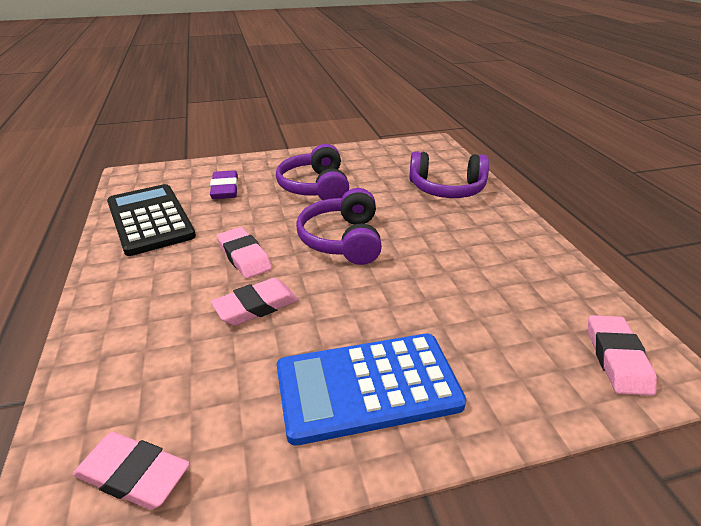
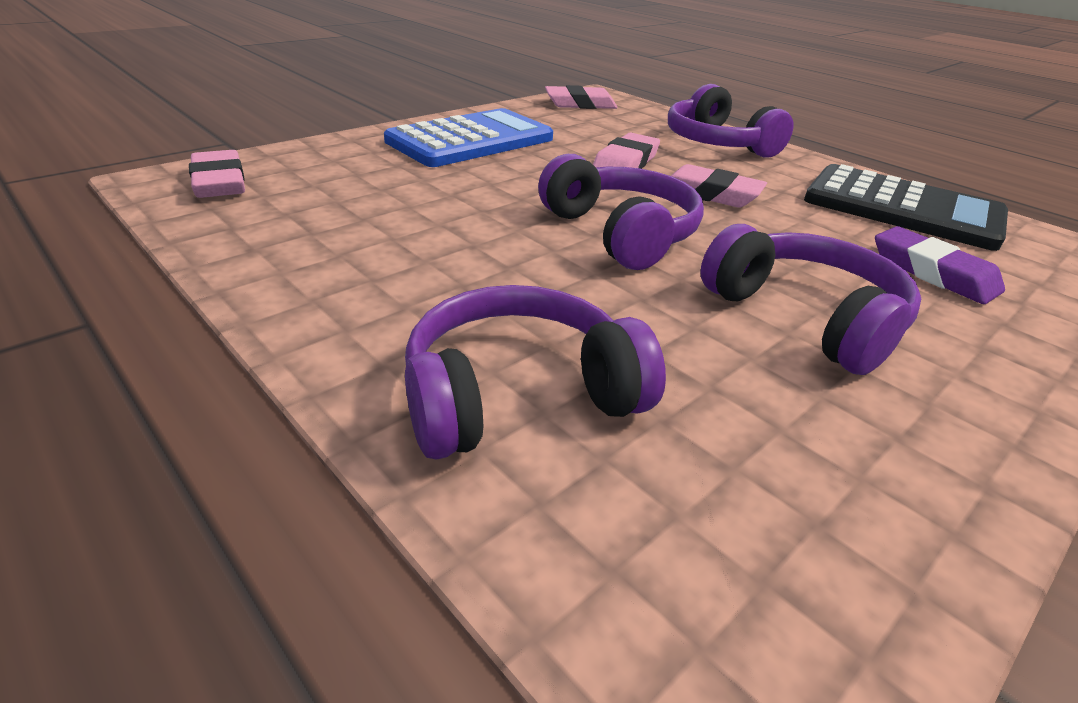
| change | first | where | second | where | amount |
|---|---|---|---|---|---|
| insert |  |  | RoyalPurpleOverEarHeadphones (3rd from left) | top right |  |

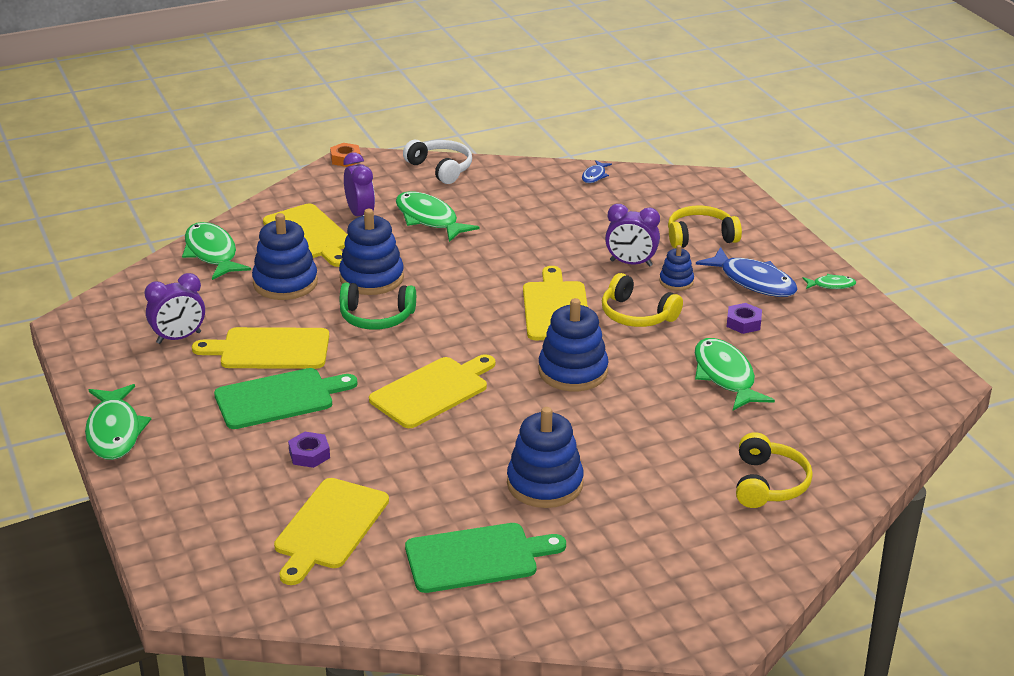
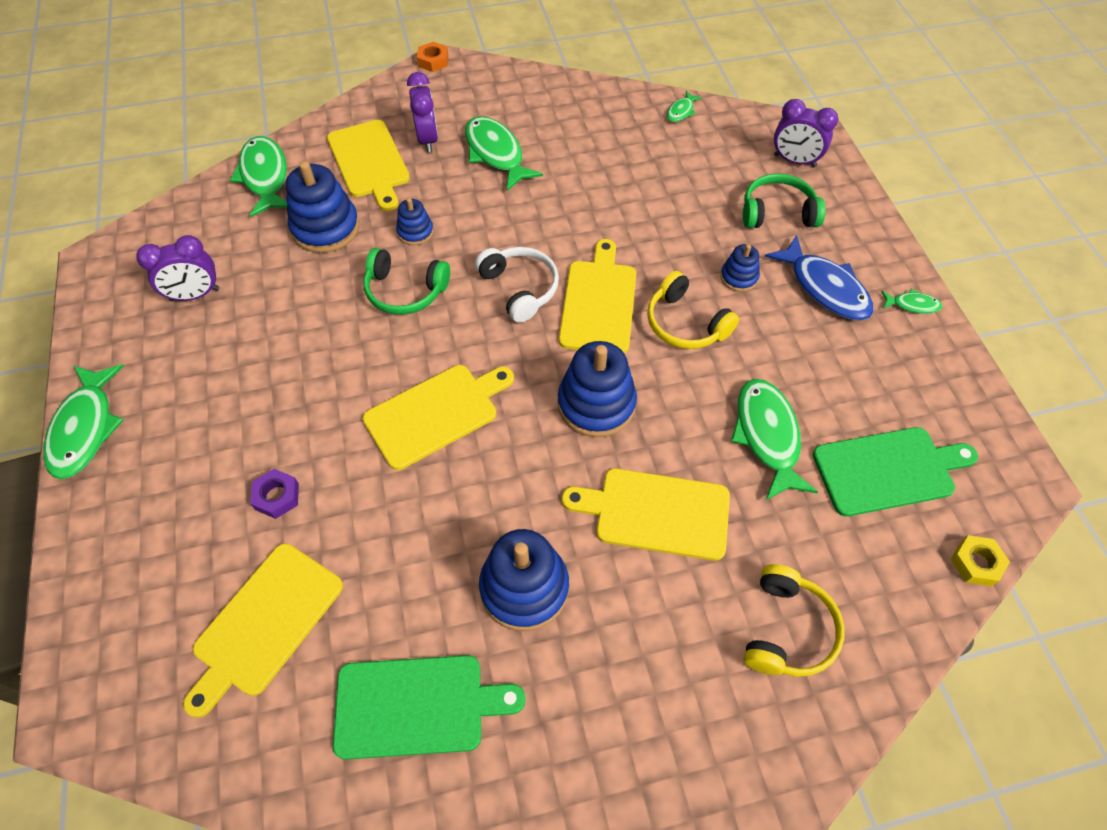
| change | first | where | second | where | amount |
|---|---|---|---|---|---|
| resize | CobaltRingStacker (2nd from left) | centre |  | top centre | x0.53 |
| move | PureWhiteOverEarHeadphones | top centre |  | centre |  |
| move | BrightYellowCuttingBoard (1st from left in the first image) | middle left | BrightYellowCuttingBoard (5th from left) | centre |  |
| recolor | CobaltFish (1st from left) | top centre | LeafGreenFish (4th from left) | top centre |  |
| recolor | BrightYellowOverEarHeadphones (2nd from left) | middle right | LeafGreenOverEarHeadphones (2nd from left) | top right |  |
| move | RoyalPurpleAlarmClock (3rd from left) | centre |  | top right |  |
| move | LeafGreenCuttingBoard (1st from left in the first image) | middle left | LeafGreenCuttingBoard (2nd from left) | middle right |  |
| insert |  |  | BrightYellowHexNut | bottom right |  |
| delete | RoyalPurpleHexNut (2nd from left) | middle right |  |  |  |

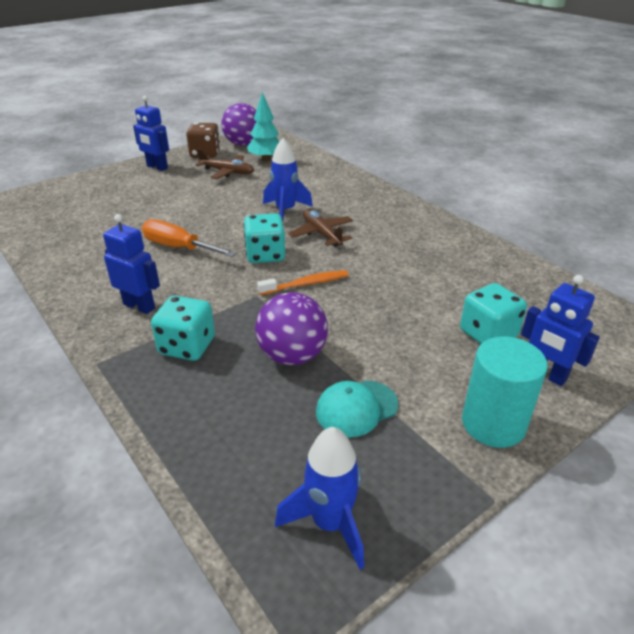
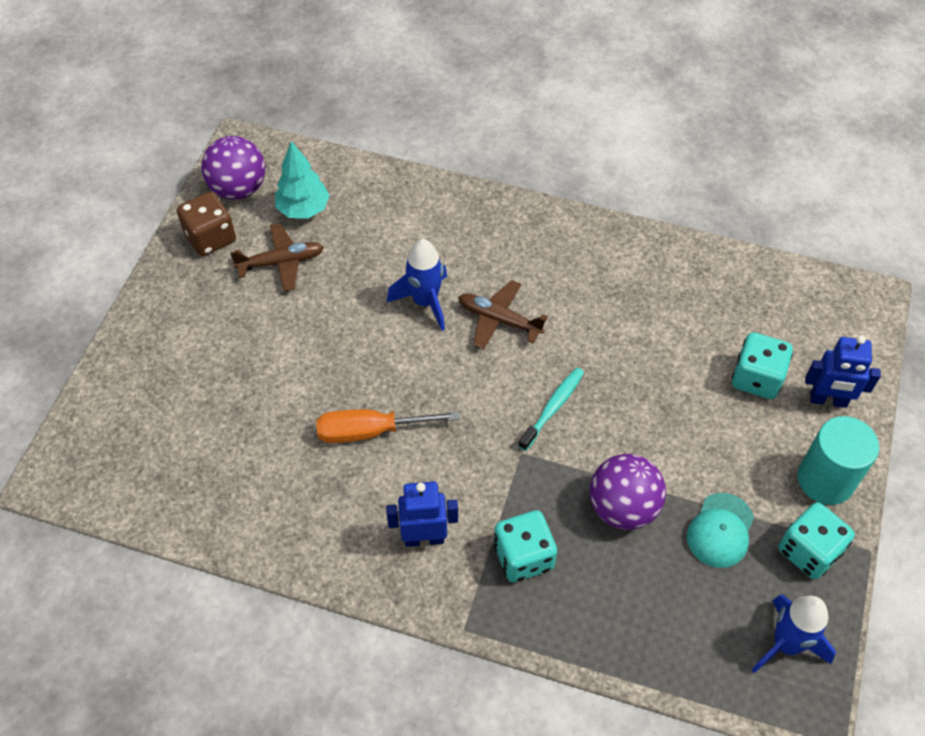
| change | first | where | second | where | amount |
|---|---|---|---|---|---|
| recolor | BrightOrangeToothbrush | centre | TurquoiseToothbrush | centre |  |
| move | TurquoiseDice (2nd from left in the first image) | centre | TurquoiseDice (3rd from left) | bottom right |  |
| delete | CobaltRobot (2nd from left) | top left |  |  |  |

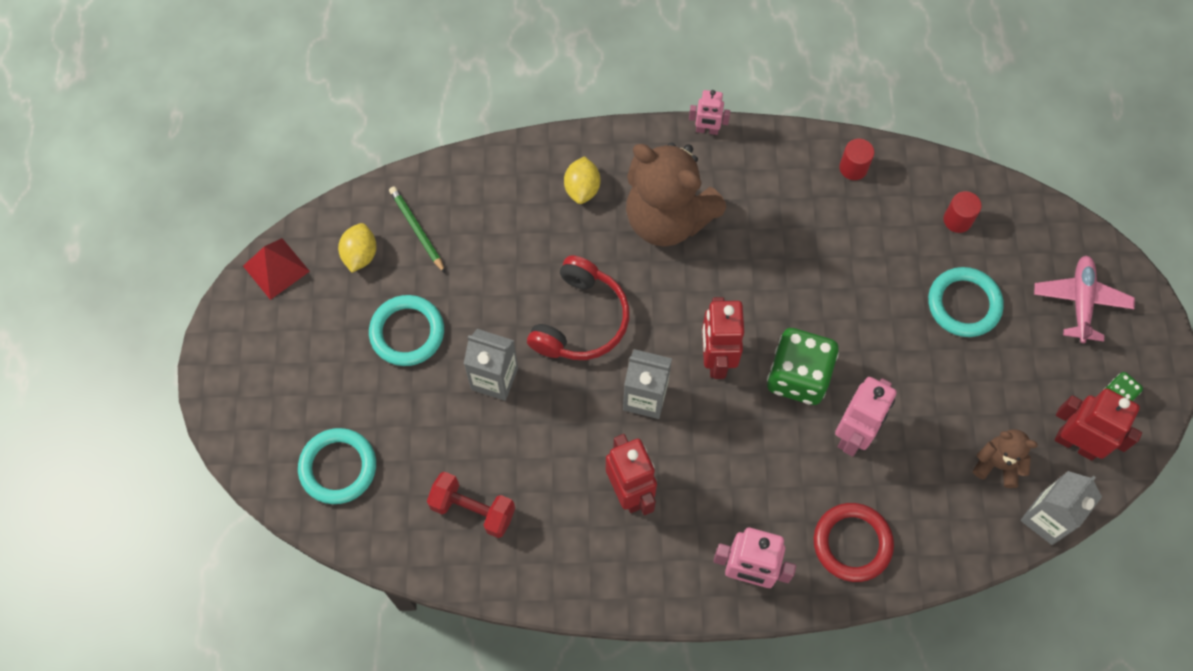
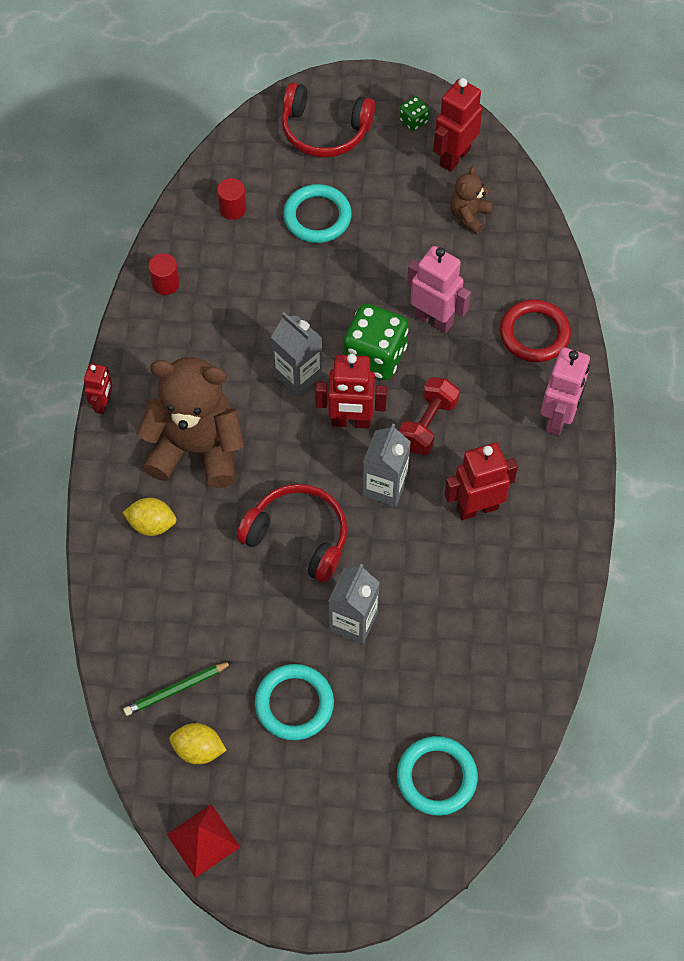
| change | first | where | second | where | amount |
|---|---|---|---|---|---|
| recolor | PinkRobot (1st from left) | top centre | ScarletRobot (1st from left) | middle left |  |
| rotate | BrownTeddyBear (1st from left) | top centre |  | middle left | 120 degrees counterclockwise |
| move | AshGreyMilkCarton (3rd from left in the first image) | bottom right | AshGreyMilkCarton (1st from left) | centre |  |
| replace | PinkToyPlane | middle right | ScarletOverEarHeadphones (2nd from left) | top centre |  |
| move | ScarletDumbbell | bottom centre |  | centre |  |

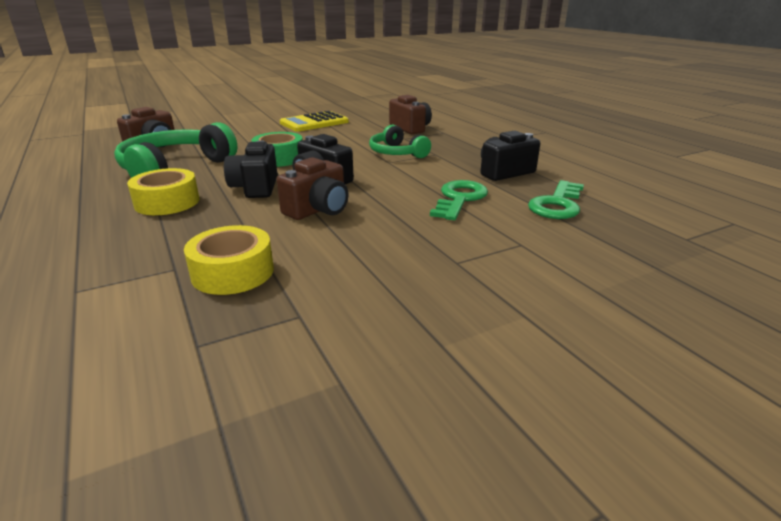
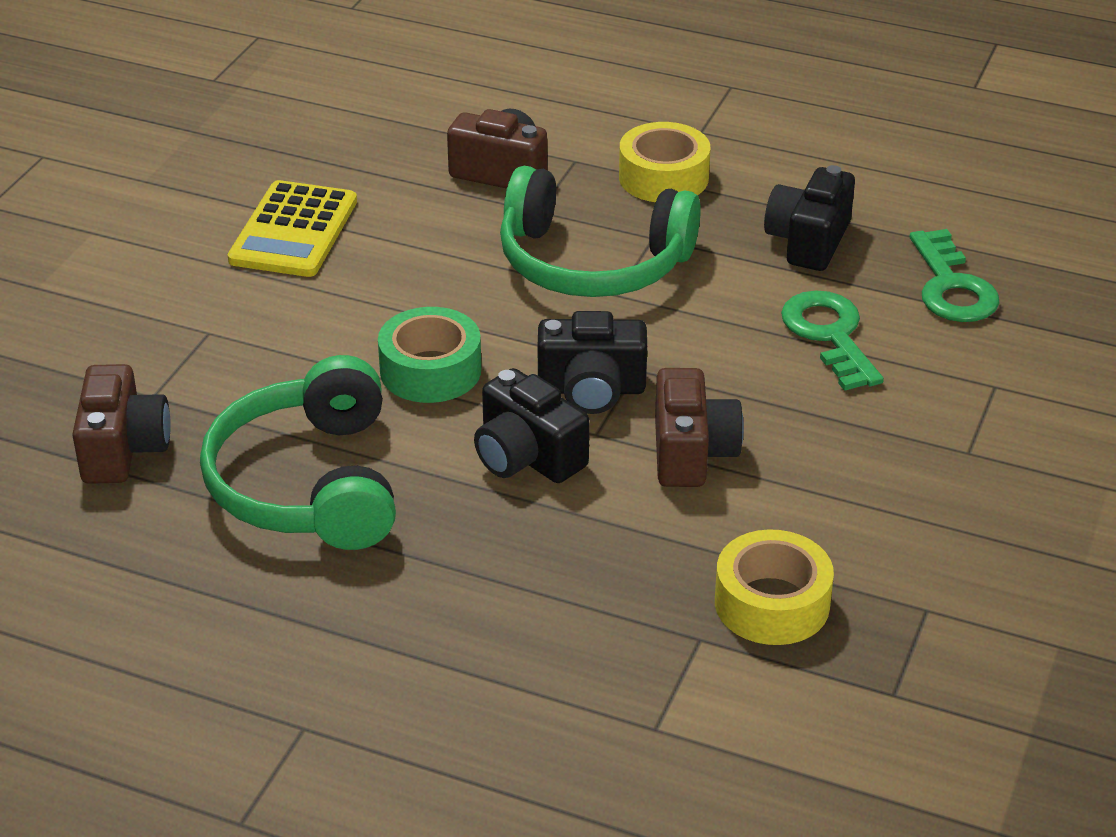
| change | first | where | second | where | amount |
|---|---|---|---|---|---|
| resize | LeafGreenOverEarHeadphones (2nd from left) | top centre |  | top centre | x1.65 |
| move | BrightYellowTape (1st from left) | middle left |  | top centre |  |

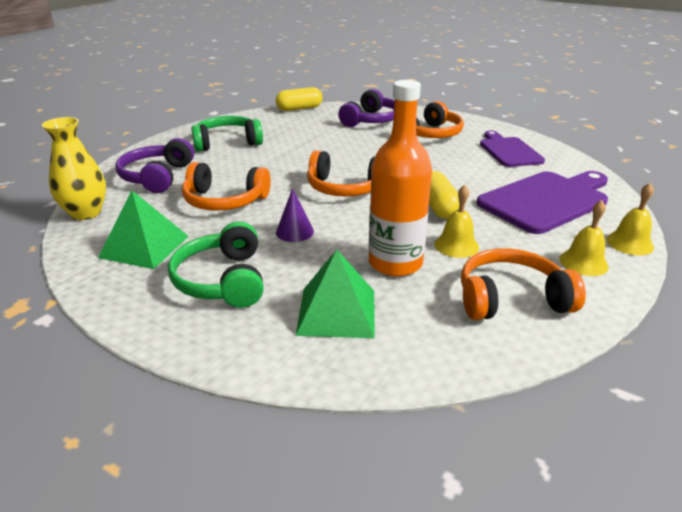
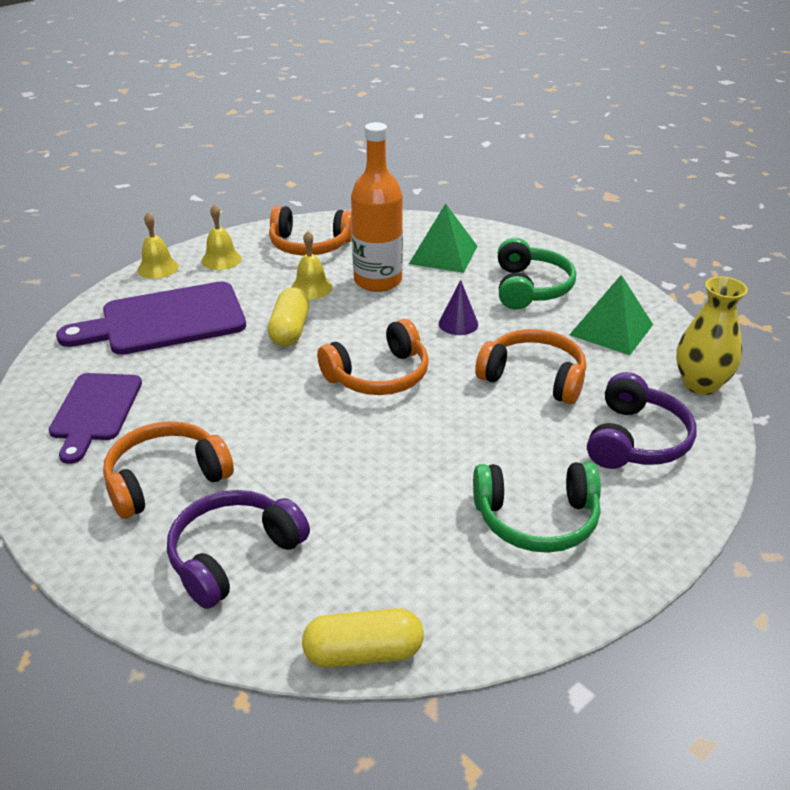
| change | first | where | second | where | amount |
|---|---|---|---|---|---|
| rotate | BrightOrangeOverEarHeadphones (2nd from left in the first image) | centre | BrightOrangeOverEarHeadphones (3rd from left) | centre | 120 degrees clockwise |

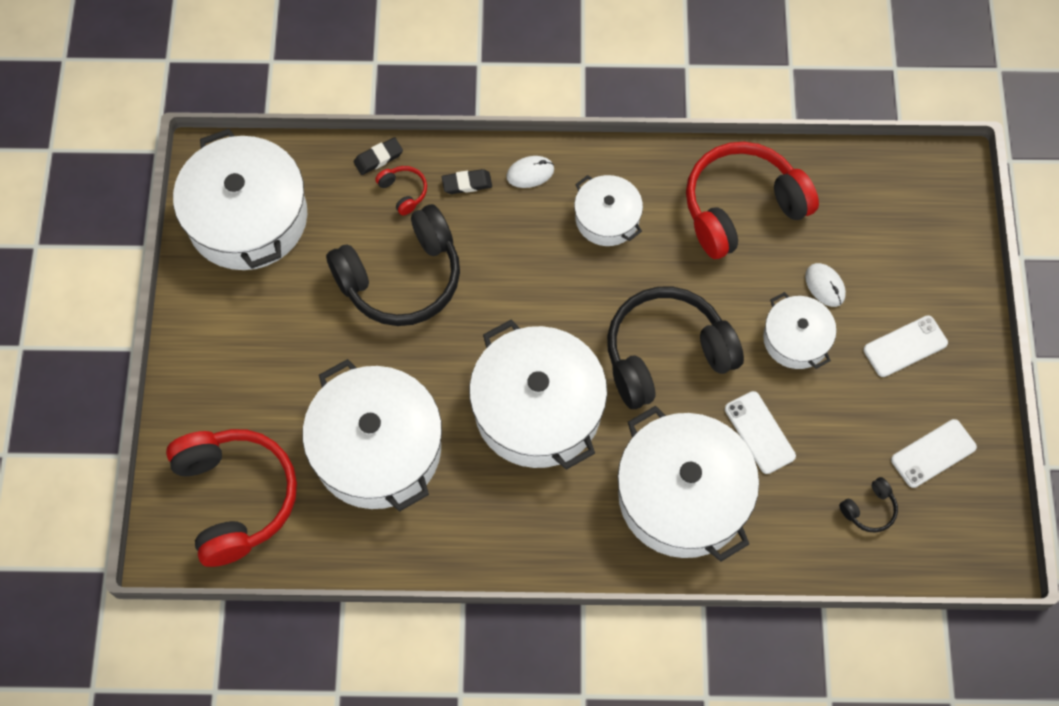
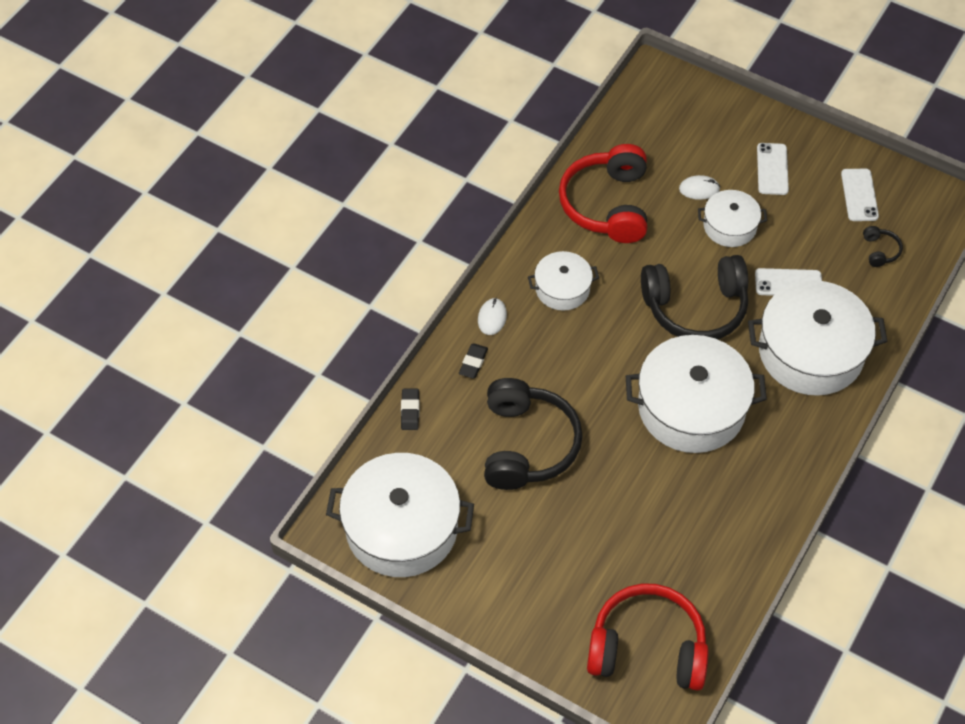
| change | first | where | second | where | amount |
|---|---|---|---|---|---|
| rotate | BlackOverEarHeadphones (2nd from left) | centre |  | middle right | 105 degrees counterclockwise |
| delete | PureWhiteCookingPot (2nd from left) | centre |  |  |  |
| delete | ScarletOverEarHeadphones (2nd from left) | top centre |  |  |  |

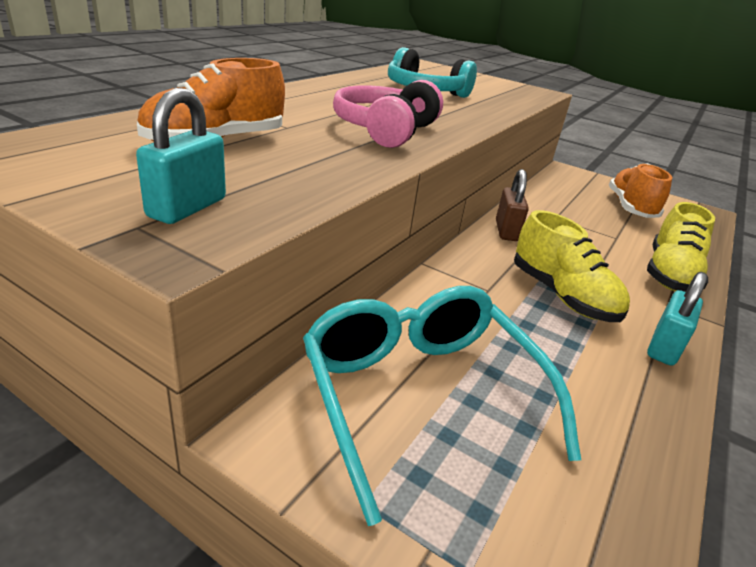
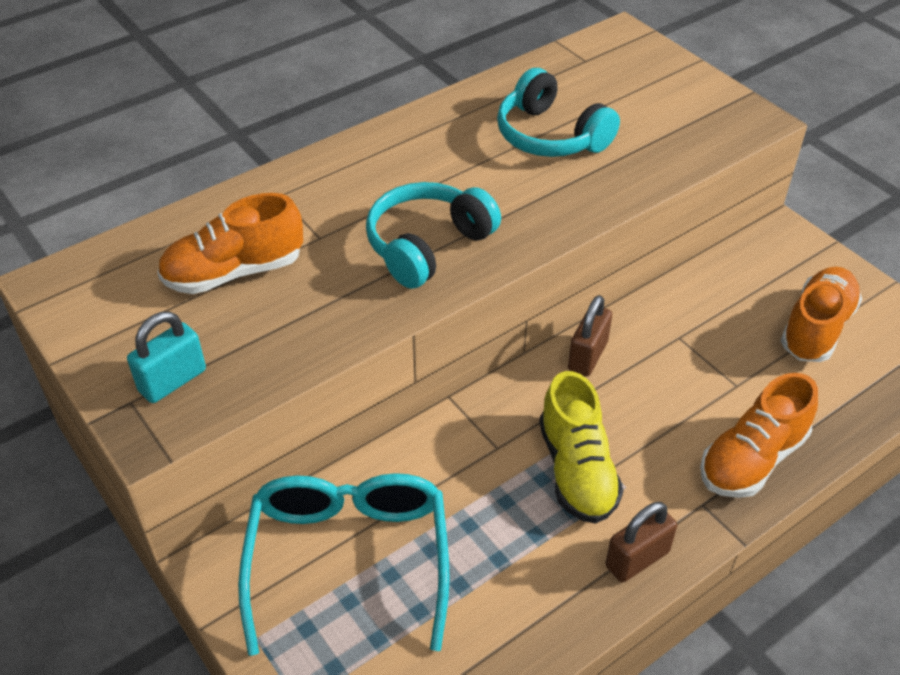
| change | first | where | second | where | amount |
|---|---|---|---|---|---|
| recolor | PinkOverEarHeadphones | top centre | TurquoiseOverEarHeadphones (1st from left) | centre |  |
| recolor | TurquoisePadlock (2nd from left) | middle right | BrownPadlock (2nd from left) | bottom right |  |
| recolor | BrightYellowShoe (2nd from left) | middle right | BrightOrangeShoe (2nd from left) | middle right |  |

